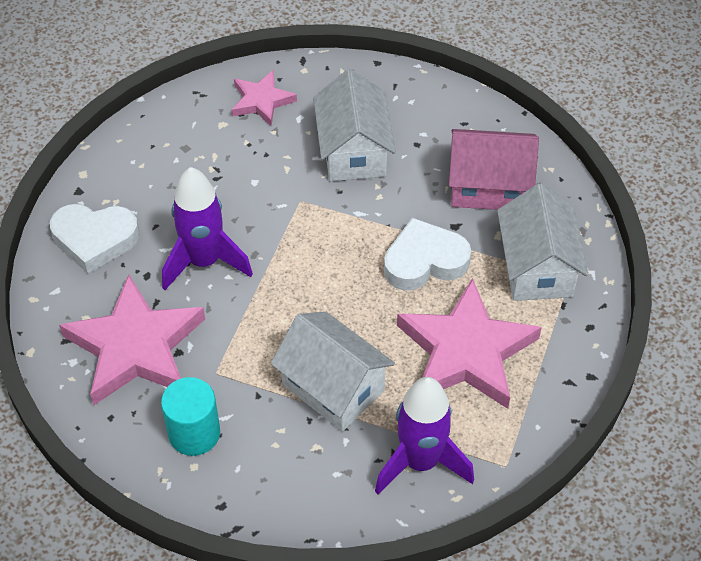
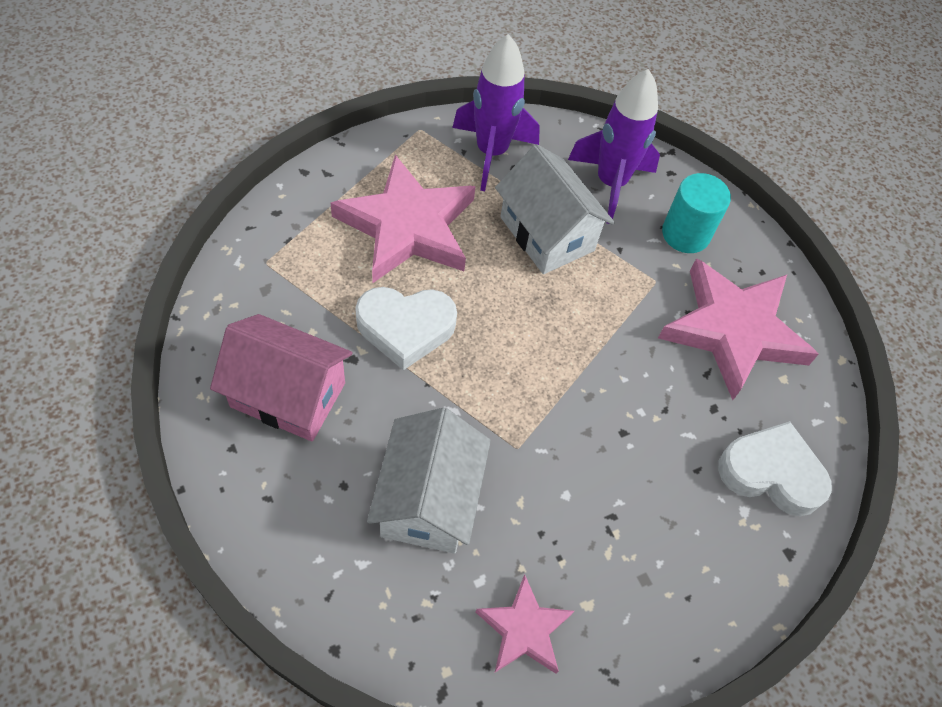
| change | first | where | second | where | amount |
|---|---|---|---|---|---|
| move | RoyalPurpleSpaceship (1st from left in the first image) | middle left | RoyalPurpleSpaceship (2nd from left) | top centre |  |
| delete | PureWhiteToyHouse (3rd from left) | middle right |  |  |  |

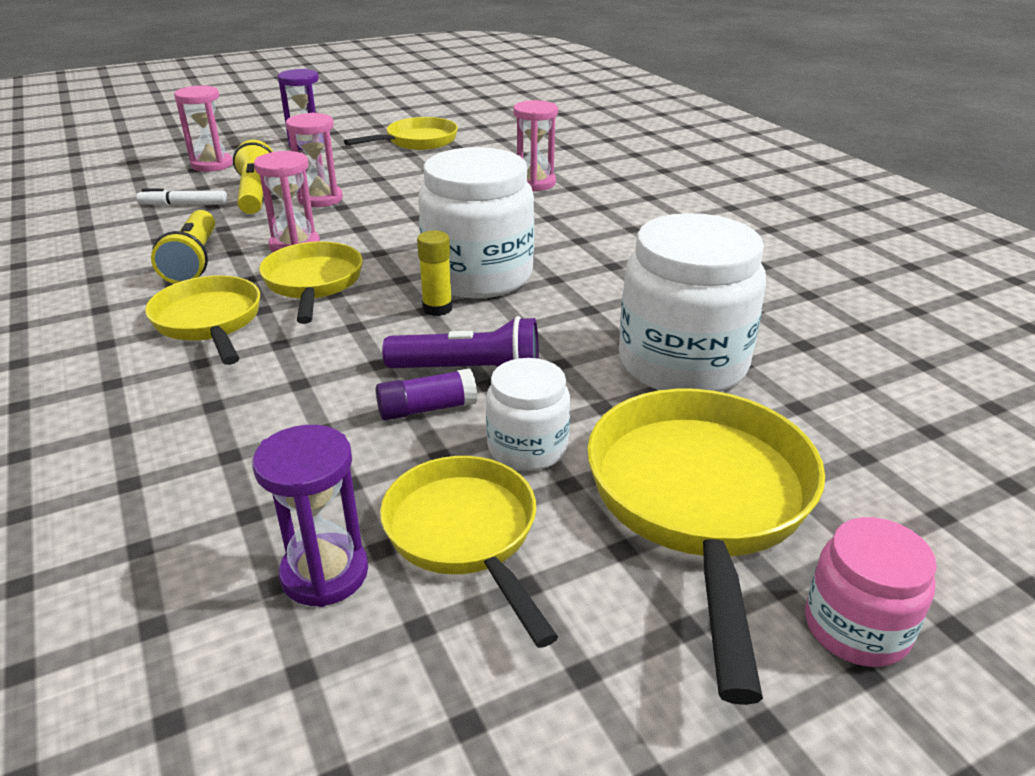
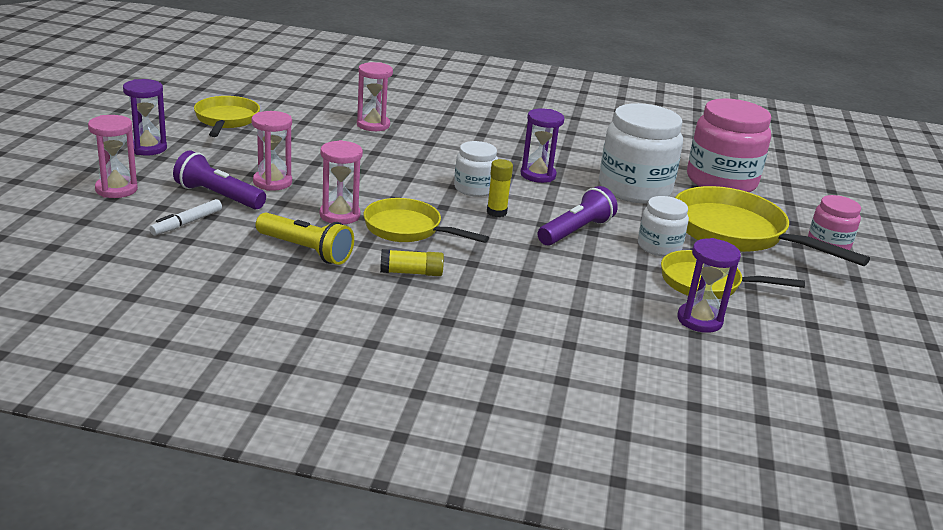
| change | first | where | second | where | amount |
|---|---|---|---|---|---|
| recolor | BrightYellowFlashlight (2nd from left) | top left | RoyalPurpleFlashlight (1st from left) | middle left |  |
| replace | BrightYellowSkillet (1st from left) | middle left | BrightYellowStickOfGlue (1st from left) | centre |  |
| resize | PureWhitePreserveJar (1st from left) | top centre |  | top centre | x0.54 |
| insert |  |  | RoyalPurpleSandglass (2nd from left) | top centre |  |
| insert |  |  | PinkPreserveJar (1st from left) | top right |  |
| delete | RoyalPurpleStickOfGlue | centre |  |  |  |

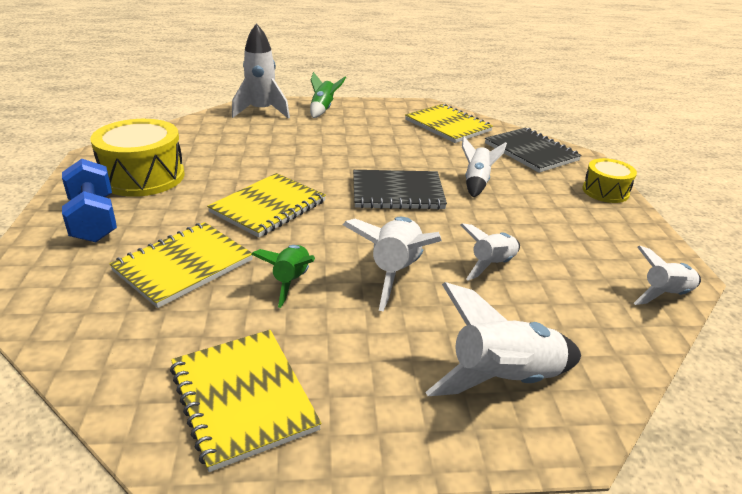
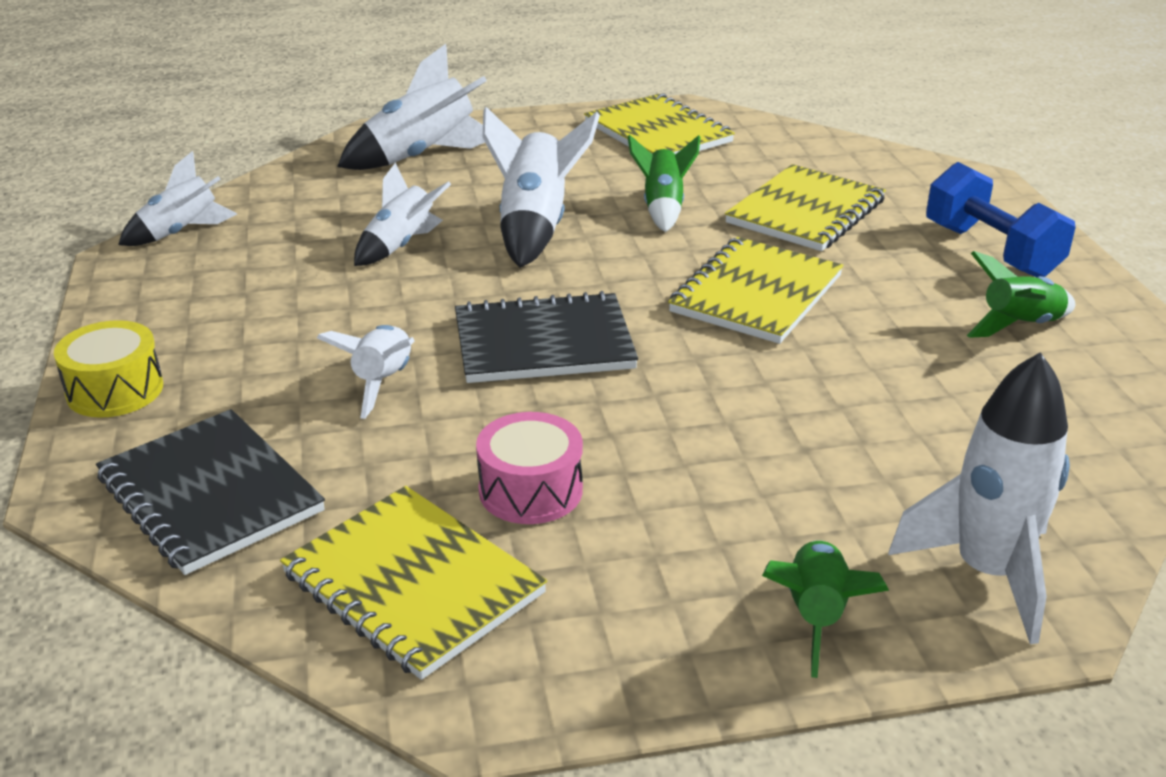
| change | first | where | second | where | amount |
|---|---|---|---|---|---|
| insert |  |  | PinkToyDrum | centre |  |
| replace | BrightYellowToyDrum (1st from left) | top left | LeafGreenSpaceship (3rd from left) | middle right |  |

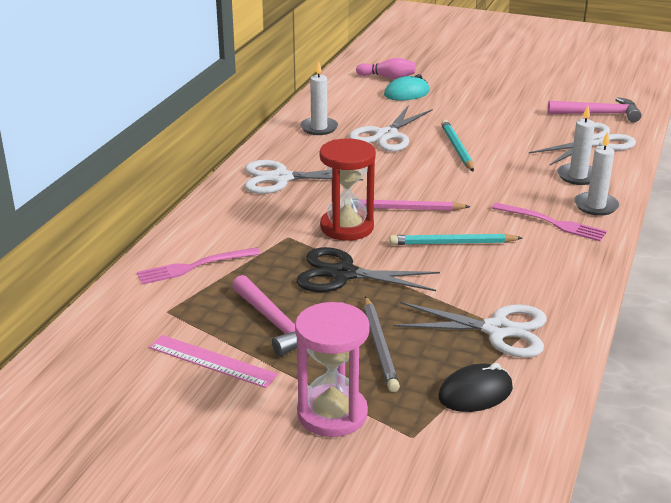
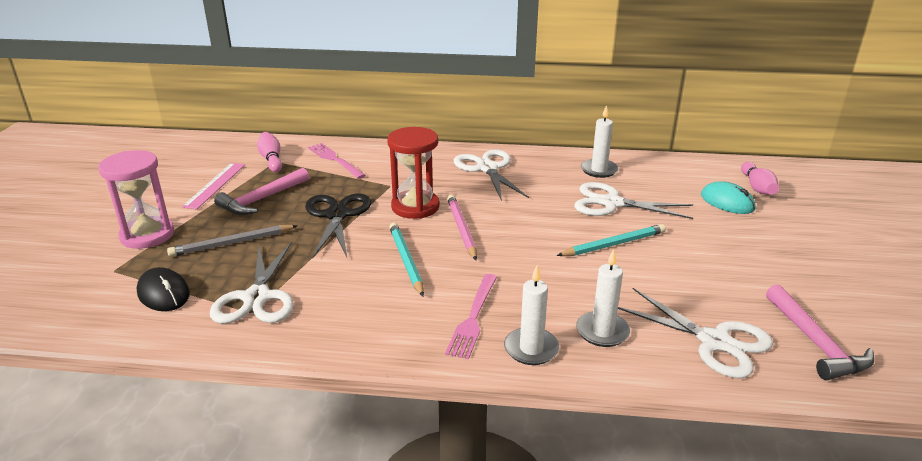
| change | first | where | second | where | amount |
|---|---|---|---|---|---|
| insert |  |  | PinkBowlingPin (1st from left) | top left |  |

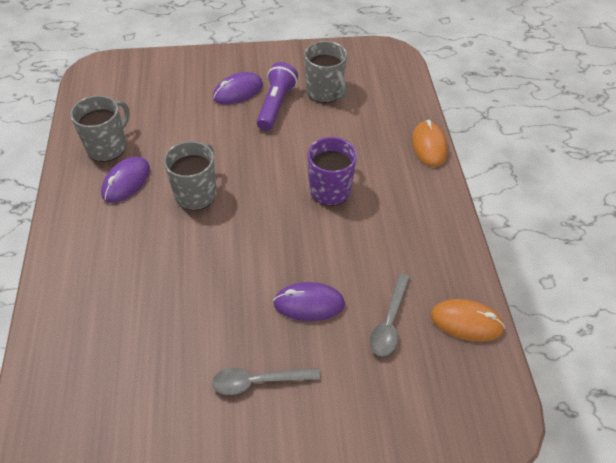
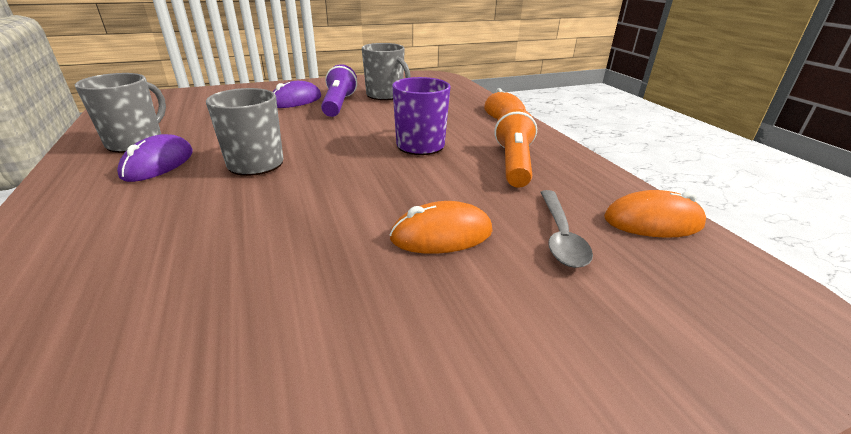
| change | first | where | second | where | amount |
|---|---|---|---|---|---|
| recolor | RoyalPurplePcMouse (3rd from left) | centre | BrightOrangePcMouse (1st from left) | centre |  |
| insert |  |  | BrightOrangeFlashlight | centre |  |
| delete | AshGreySpoon (1st from left) | bottom centre |  |  |  |

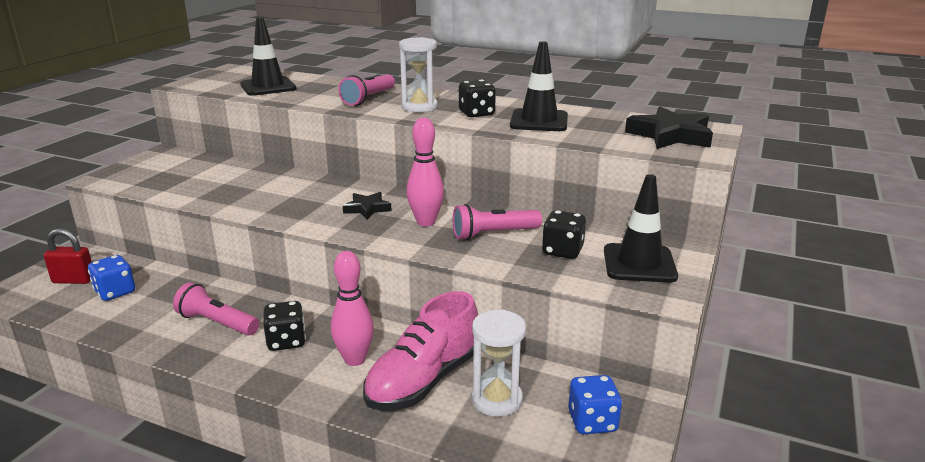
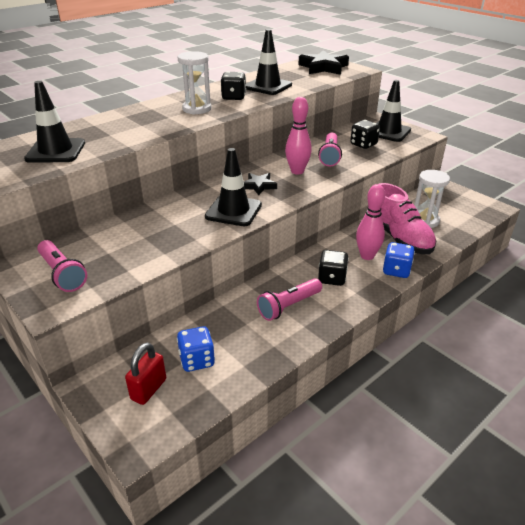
| change | first | where | second | where | amount |
|---|---|---|---|---|---|
| move | PinkFlashlight (2nd from left in the first image) | top centre | PinkFlashlight (1st from left) | middle left |  |
| insert |  |  | BlackTrafficCone (2nd from left) | centre |  |
| move | CobaltDice (2nd from left) | bottom centre |  | middle right |  |

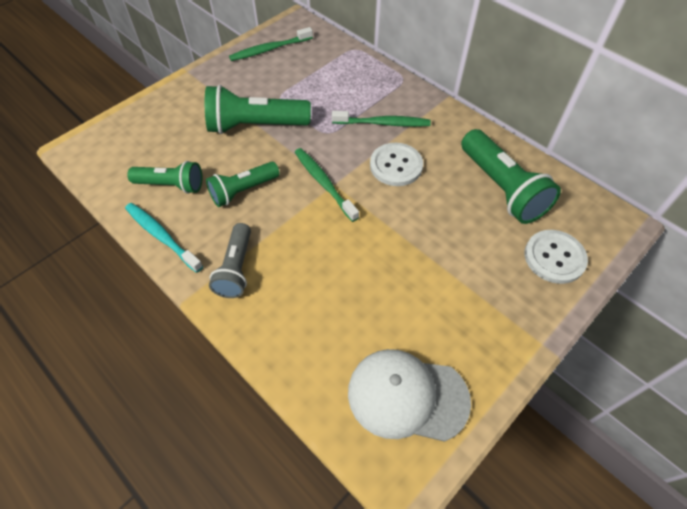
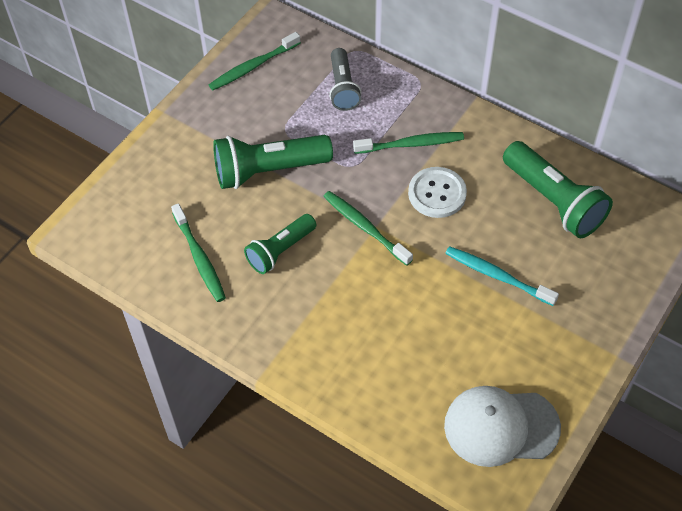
| change | first | where | second | where | amount |
|---|---|---|---|---|---|
| replace | LeafGreenFlashlight (1st from left) | middle left | LeafGreenToothbrush (1st from left) | middle left |  |
| move | AshGreyFlashlight | centre |  | top centre |  |
| move | TurquoiseToothbrush | middle left |  | middle right |  |
| delete | PureWhiteShirtButton (2nd from left) | middle right |  |  |  |

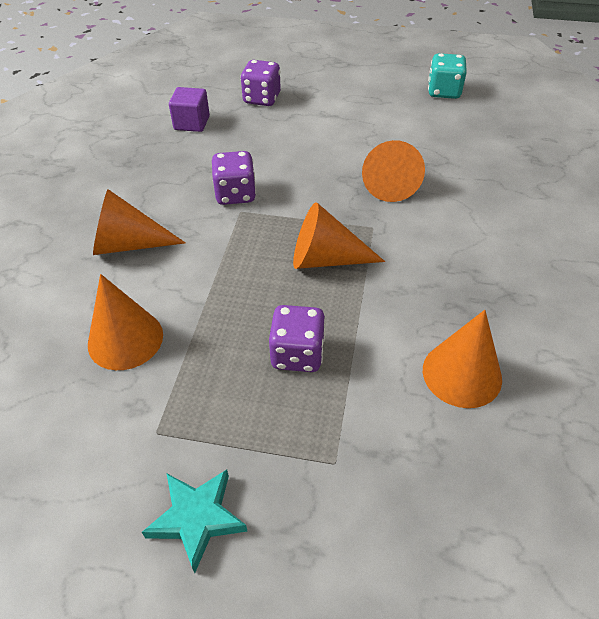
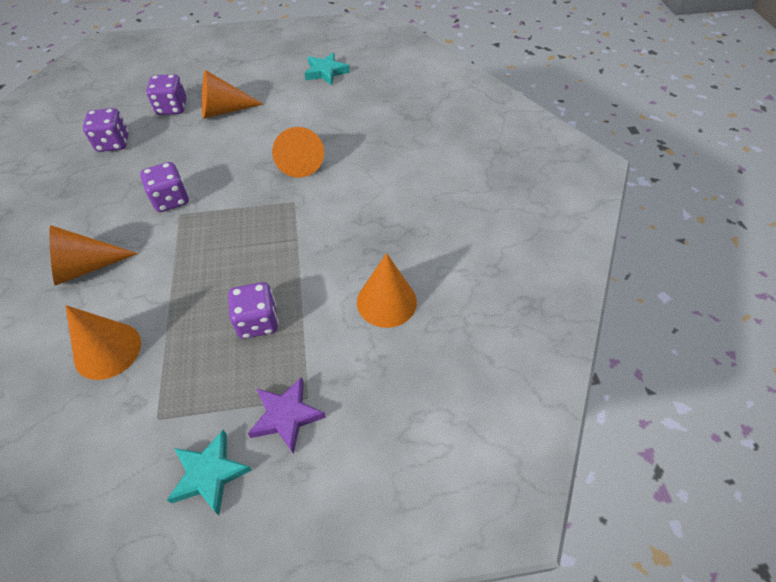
| change | first | where | second | where | amount |
|---|---|---|---|---|---|
| replace | RoyalPurpleCube | top left | RoyalPurpleDice (1st from left) | top left |  |
| move | BrightOrangeSolidCone (3rd from left) | centre |  | top left |  |
| insert |  |  | RoyalPurpleStar | bottom centre |  |
| replace | TurquoiseDice | top right | TurquoiseStar (2nd from left) | top centre |  |

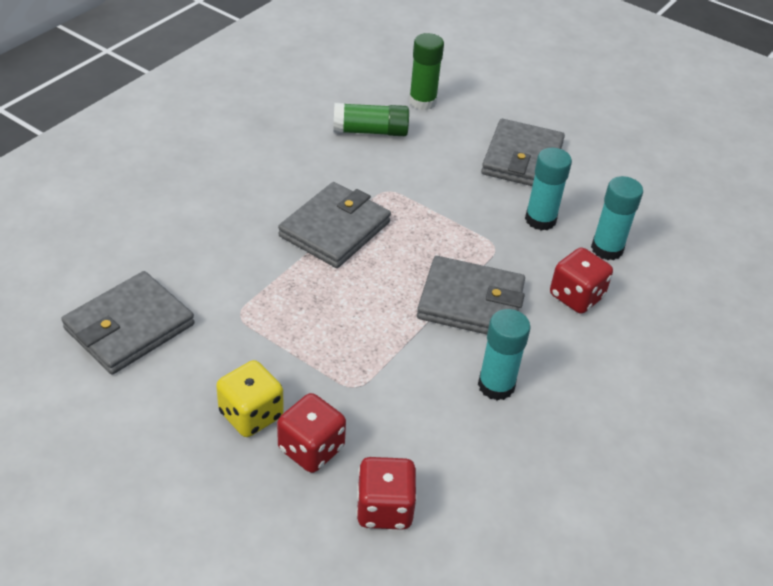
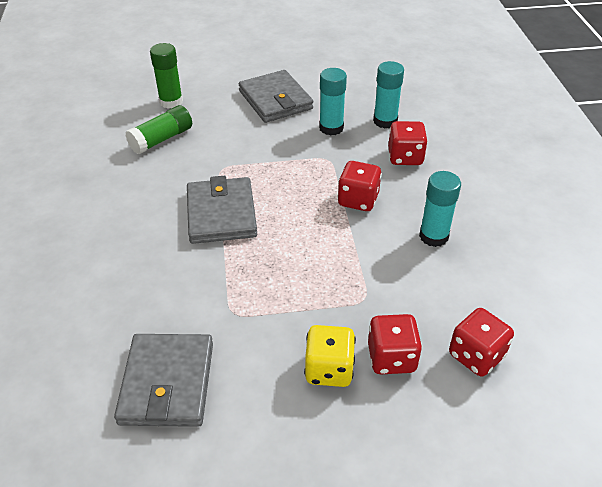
| change | first | where | second | where | amount |
|---|---|---|---|---|---|
| replace | AshGreyCardWallet (3rd from left) | centre | ScarletDice (1st from left) | centre |  |

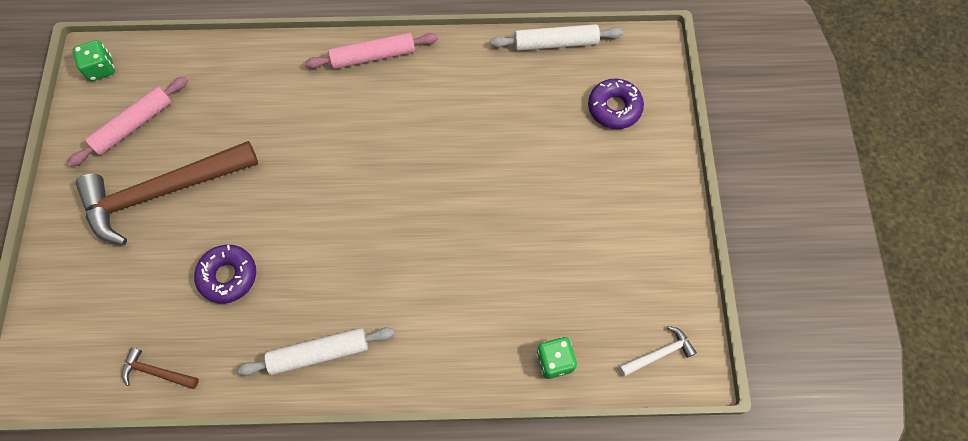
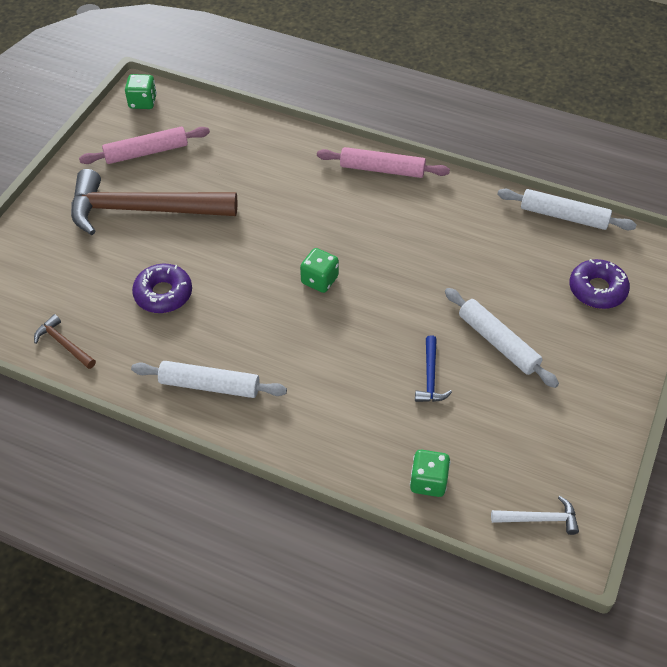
| change | first | where | second | where | amount |
|---|---|---|---|---|---|
| insert |  |  | LeafGreenDice (2nd from left) | centre |  |
| insert |  |  | CobaltClawHammer | centre |  |
| insert |  |  | PureWhiteRollingPin (2nd from left) | middle right |  |

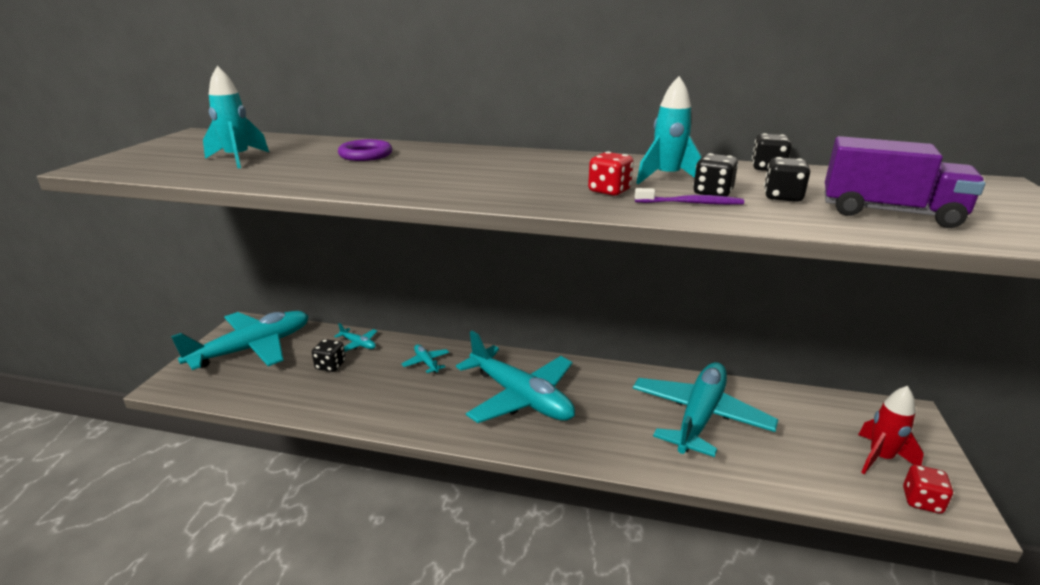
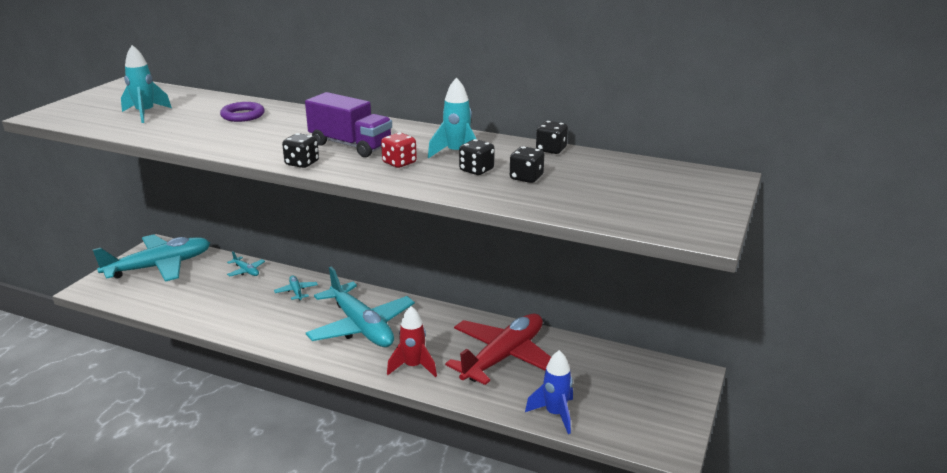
| change | first | where | second | where | amount |
|---|---|---|---|---|---|
| move | BlackDice (1st from left) | middle left |  | top left |  |
| move | RoyalPurpleToyTruck | top right |  | top centre |  |
| move | ScarletSpaceship | bottom right |  | bottom centre |  |
| recolor | TurquoiseToyPlane (5th from left) | bottom right | ScarletToyPlane | bottom centre |  |
| insert |  |  | CobaltSpaceship | bottom centre |  |
| delete | RoyalPurpleToothbrush | centre |  |  |  |
| delete | ScarletDice (2nd from left) | bottom right |  |  |  |

